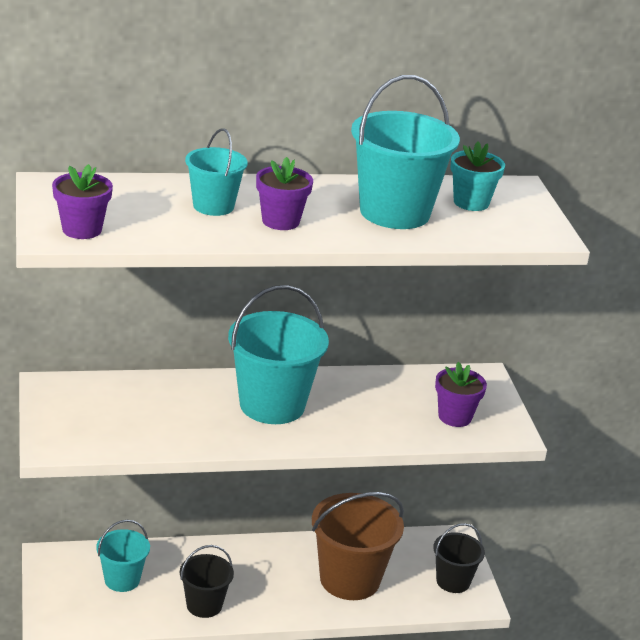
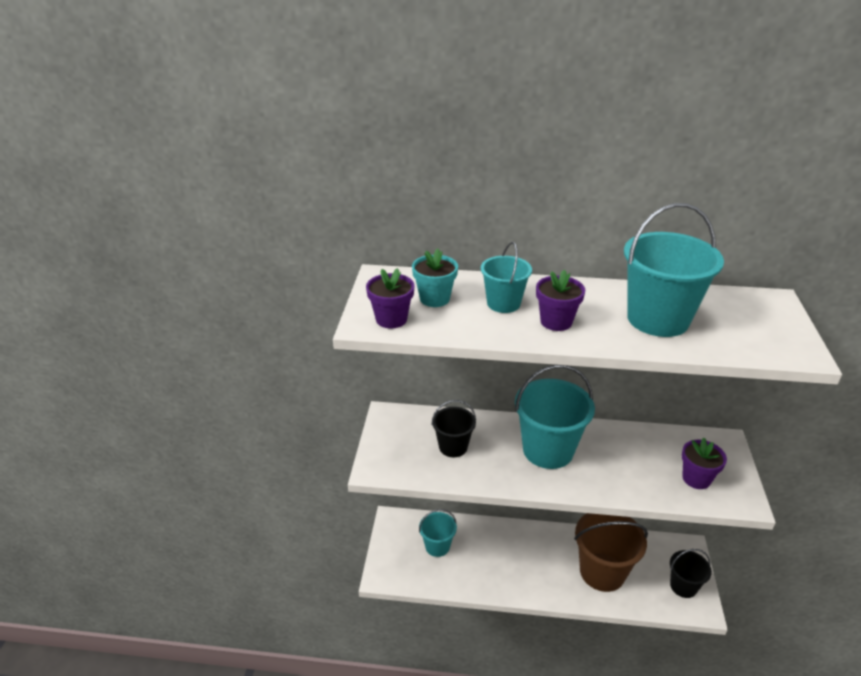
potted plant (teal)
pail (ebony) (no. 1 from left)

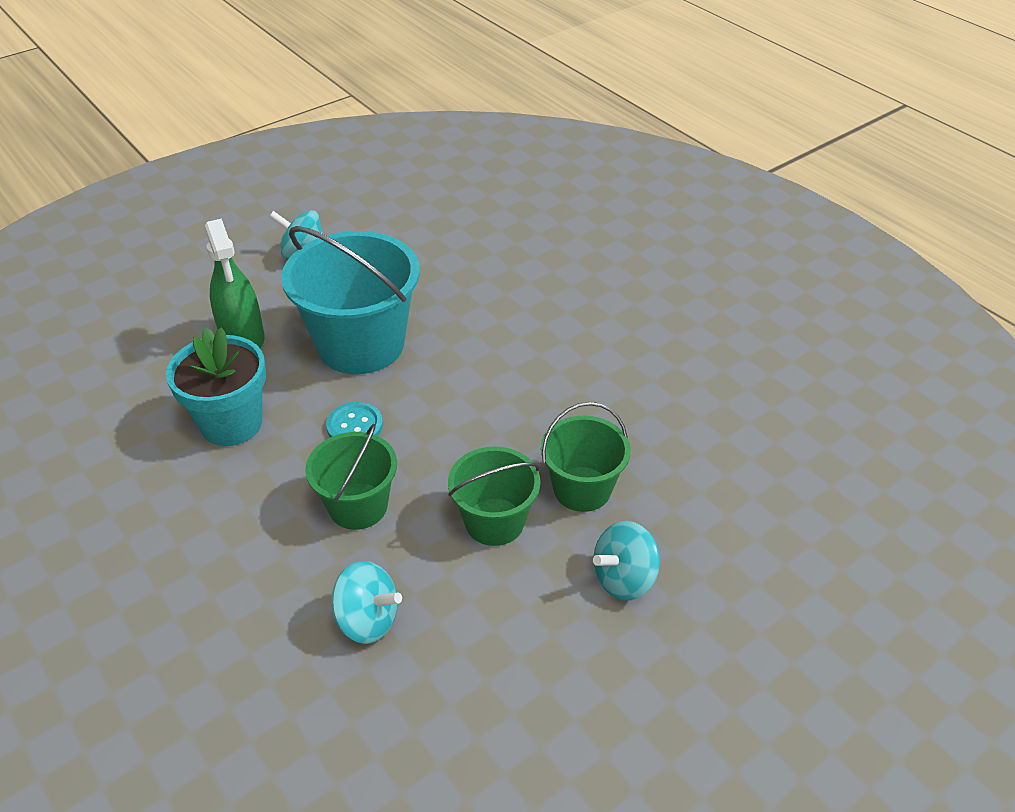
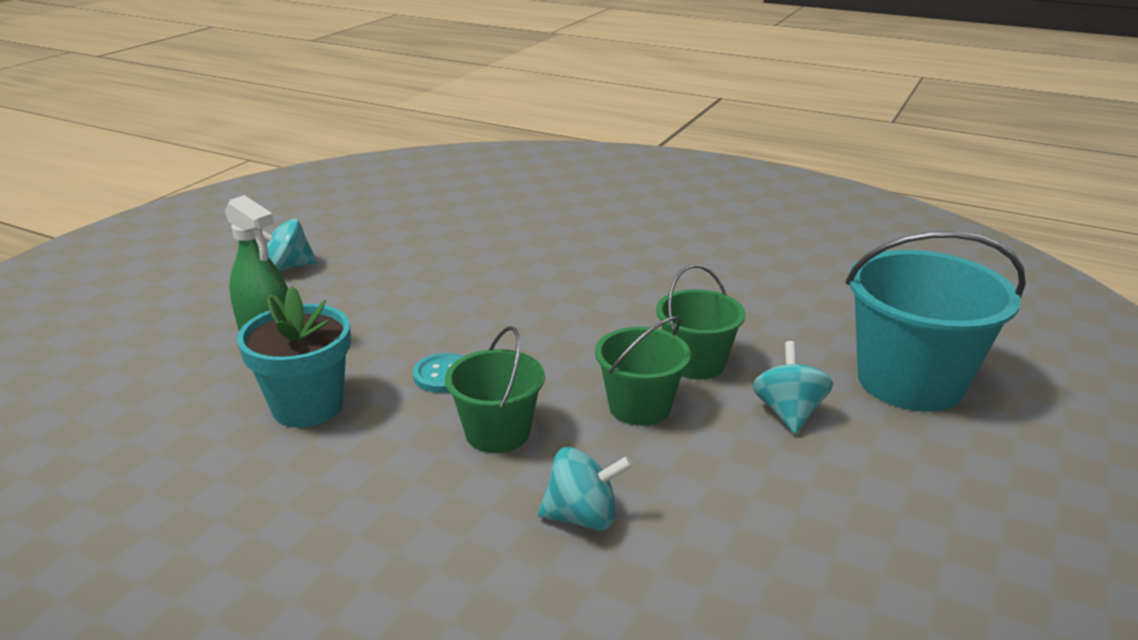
whirligig (teal) (no. 3 from left)
pail (teal)

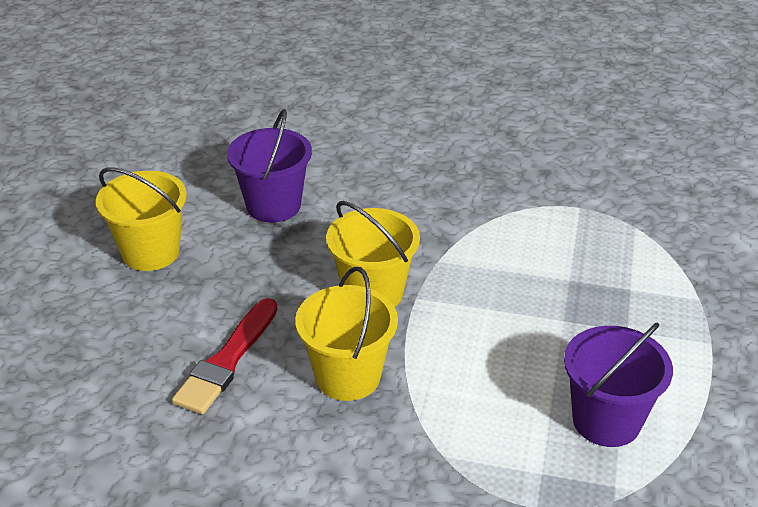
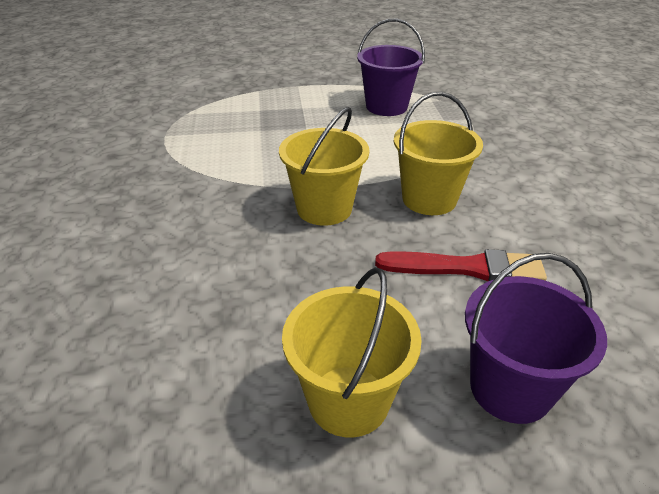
pail (purple) (no. 2 from left)

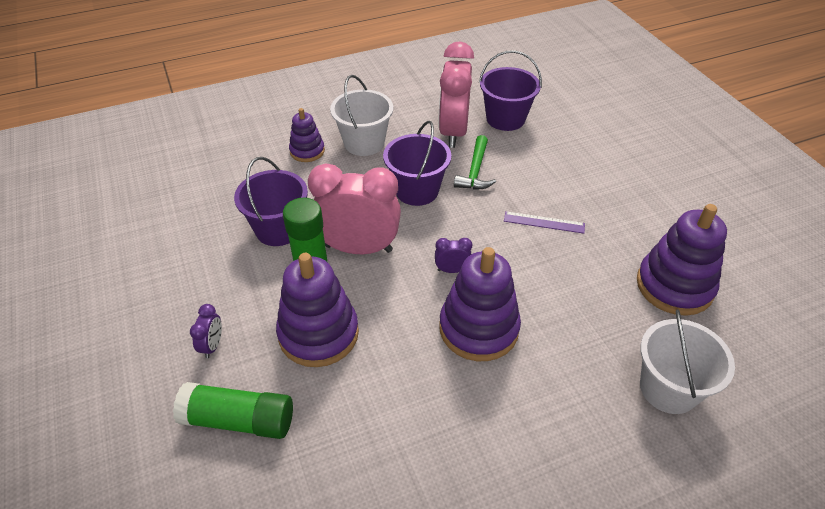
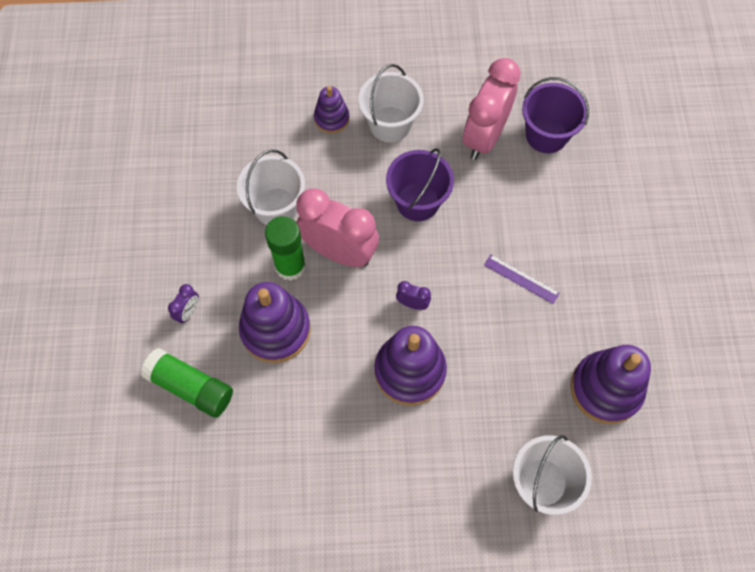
pail (white) (no. 1 from left)
claw hammer (leaf-green)

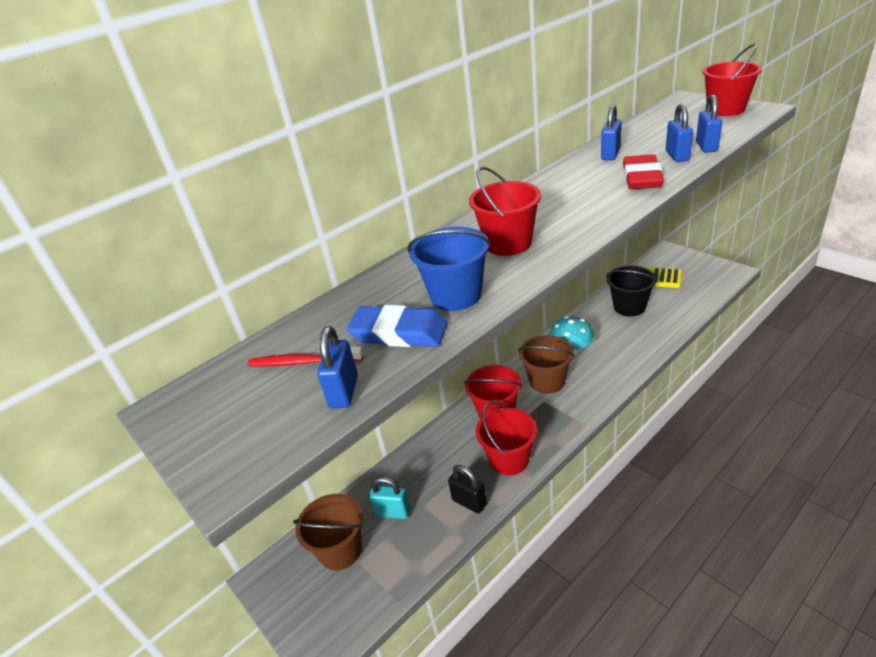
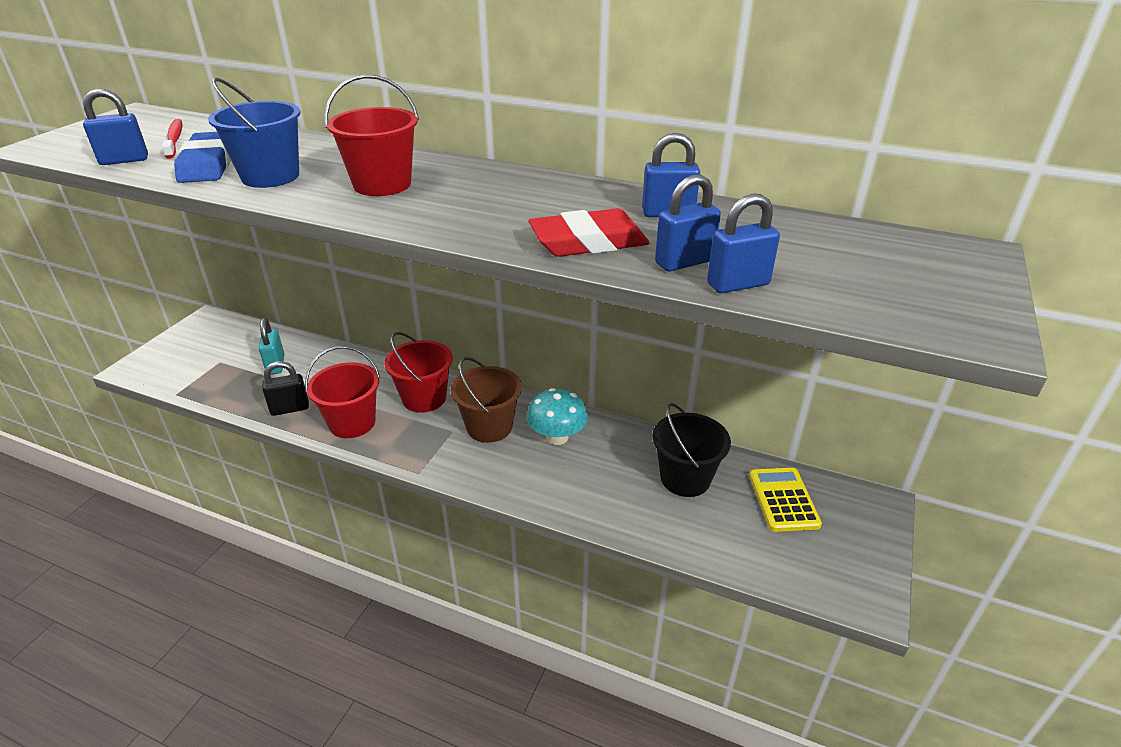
lock (ebony)
pail (dark brown) (no. 1 from left in the first image)
pail (red) (no. 4 from left in the first image)

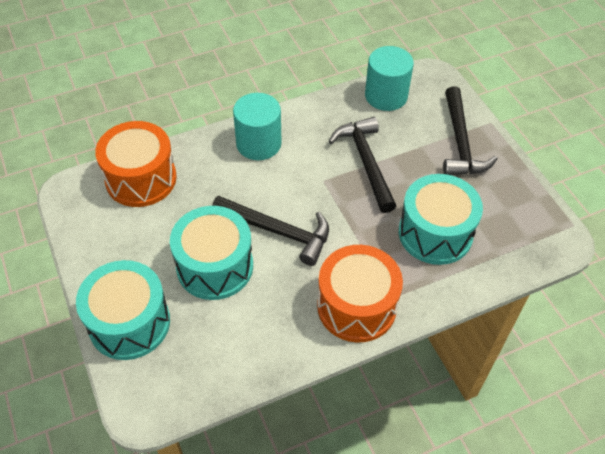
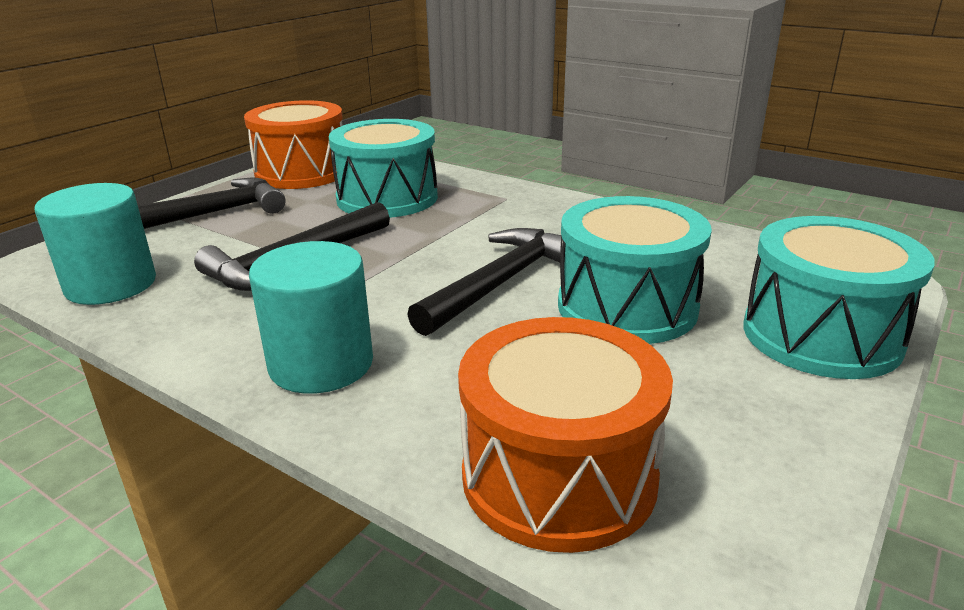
drum (orange-coloured) (no. 1 from left)
claw hammer (ebony) (no. 3 from left)

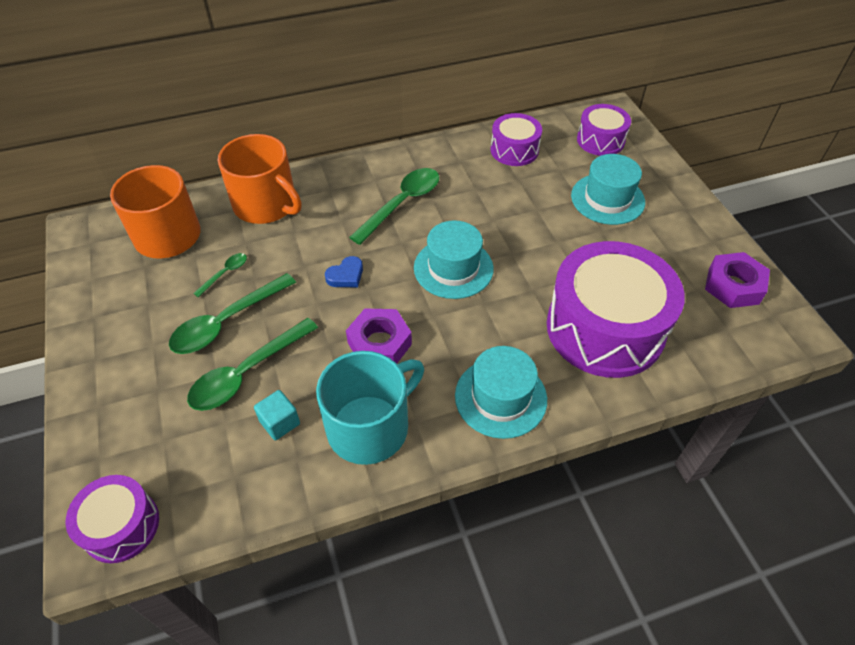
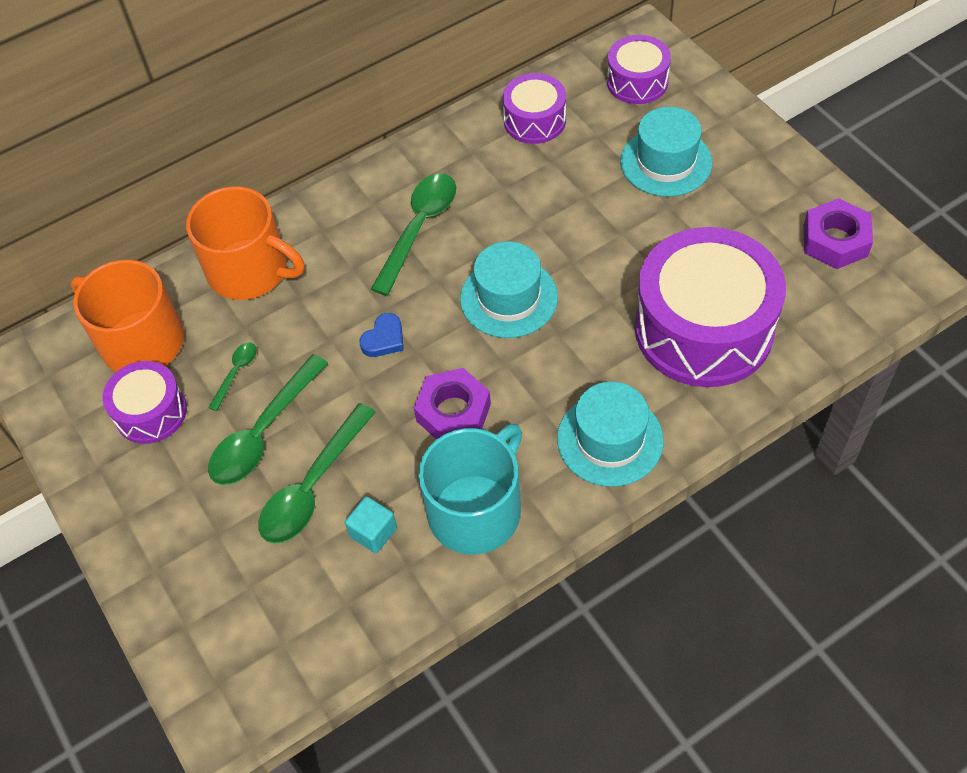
drum (purple) (no. 1 from left)

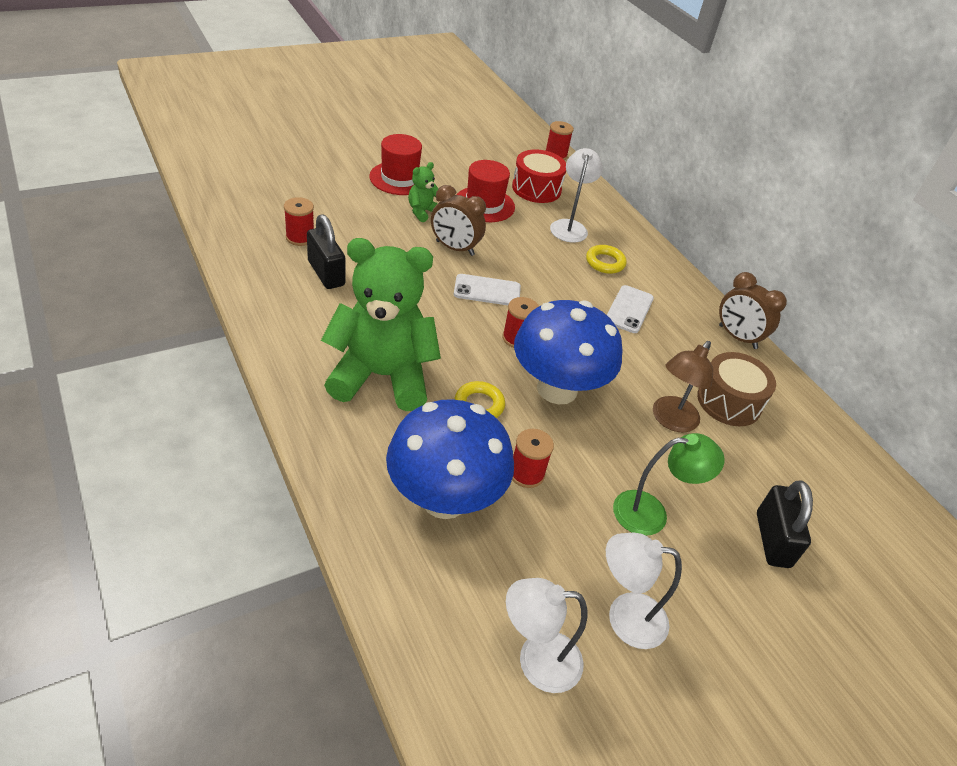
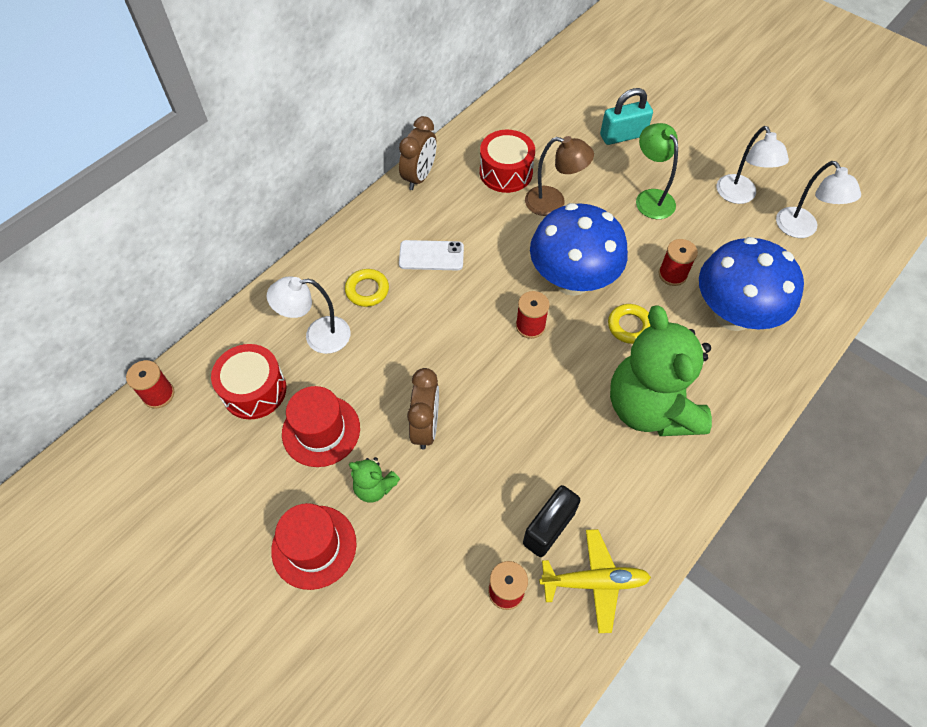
drum (red) (no. 2 from left)
plane (bright yellow)
lock (teal)
mobile phone (white) (no. 1 from left in the first image)

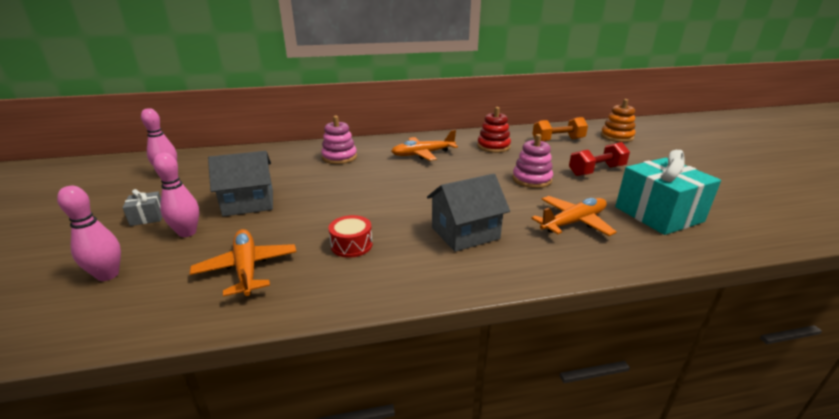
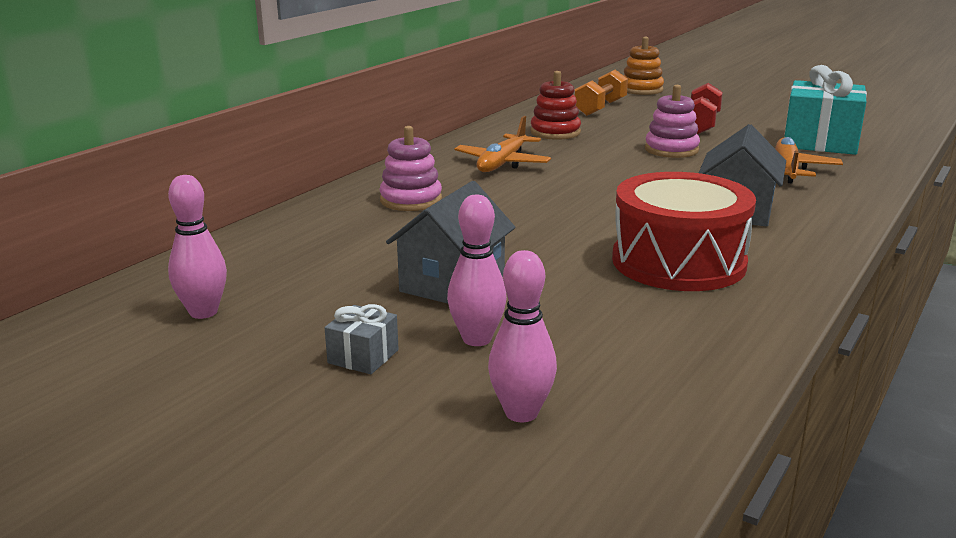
drum (red)
plane (orange-coloured) (no. 1 from left in the first image)

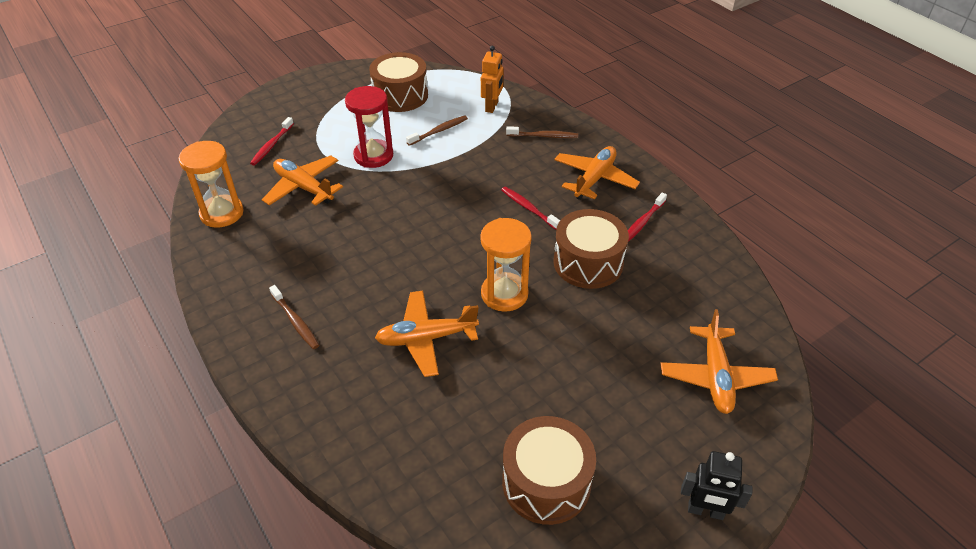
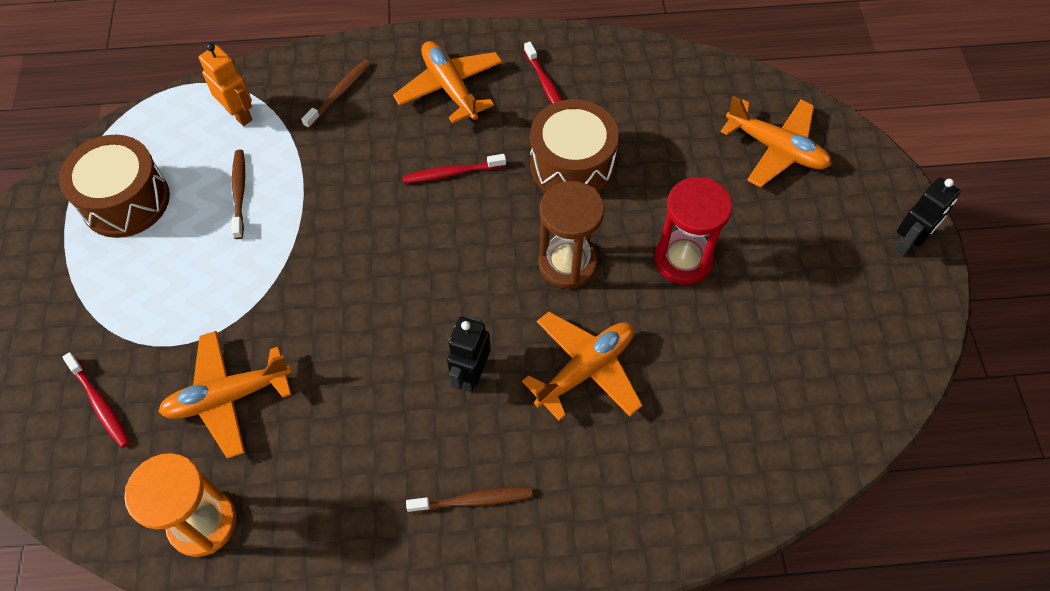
robot (ebony) (no. 1 from left)
plane (orange-coloured) (no. 3 from left)
sand timer (dark brown)
sand timer (red)
drum (dark brown) (no. 2 from left in the first image)

